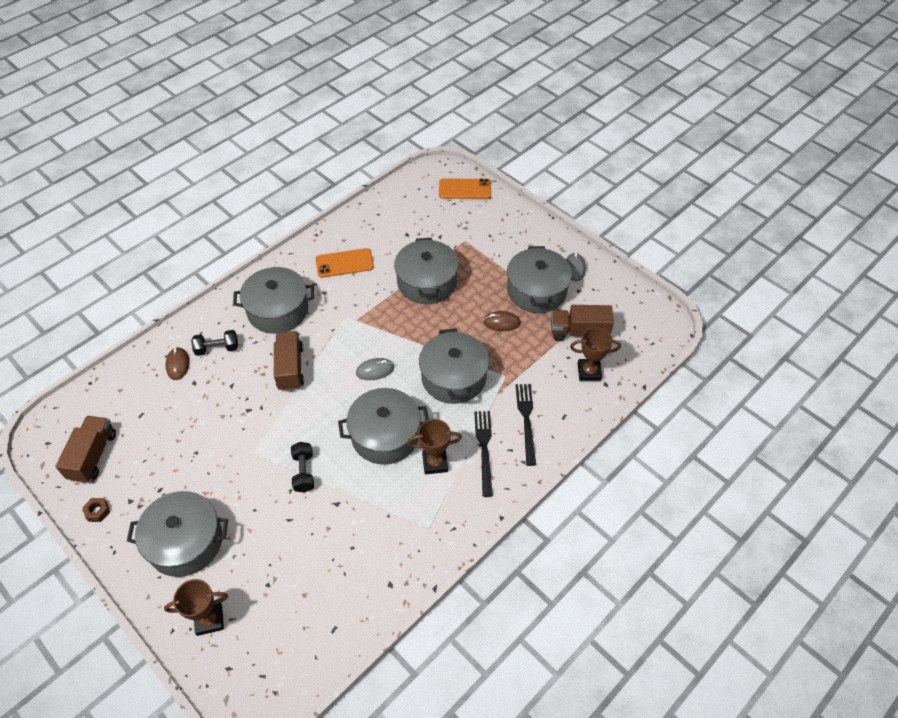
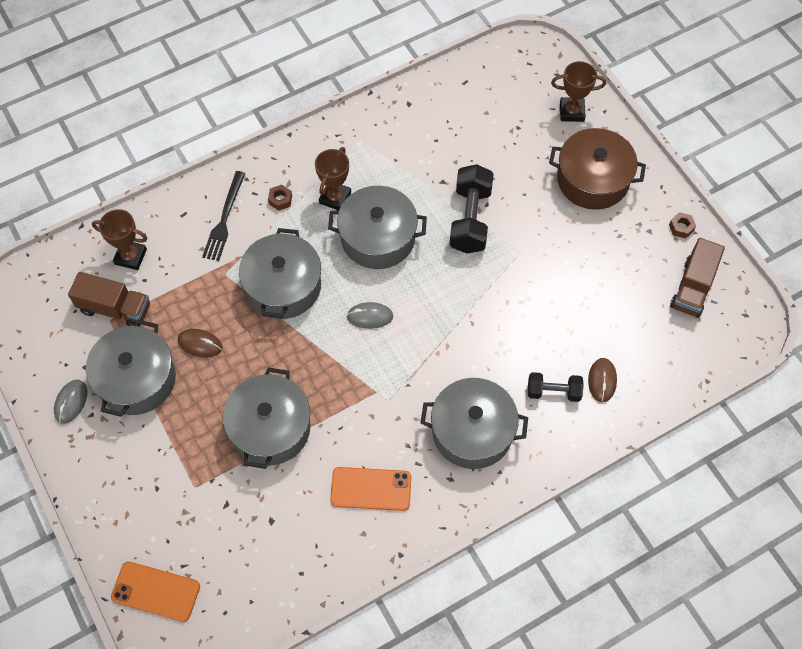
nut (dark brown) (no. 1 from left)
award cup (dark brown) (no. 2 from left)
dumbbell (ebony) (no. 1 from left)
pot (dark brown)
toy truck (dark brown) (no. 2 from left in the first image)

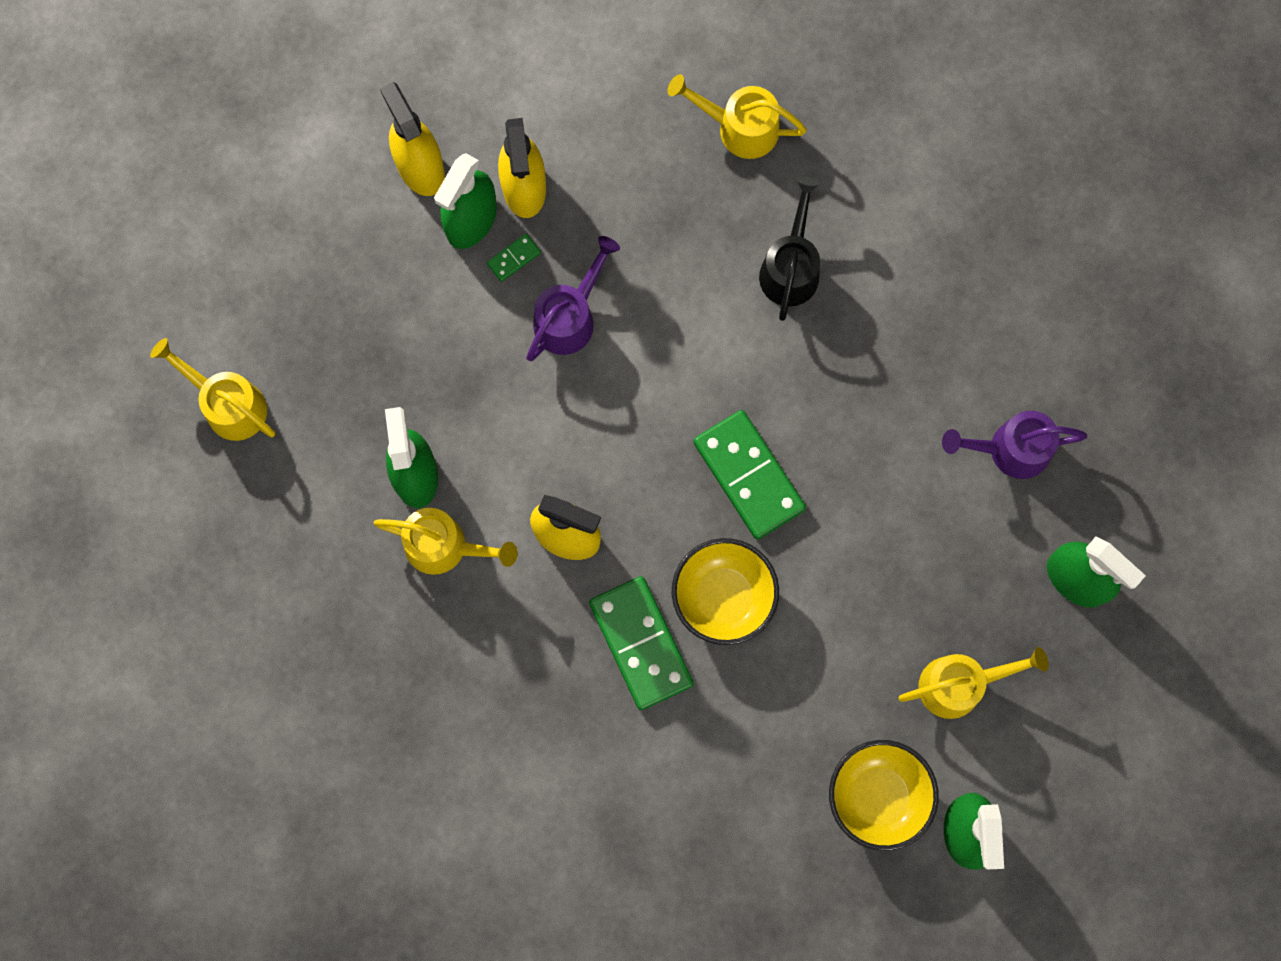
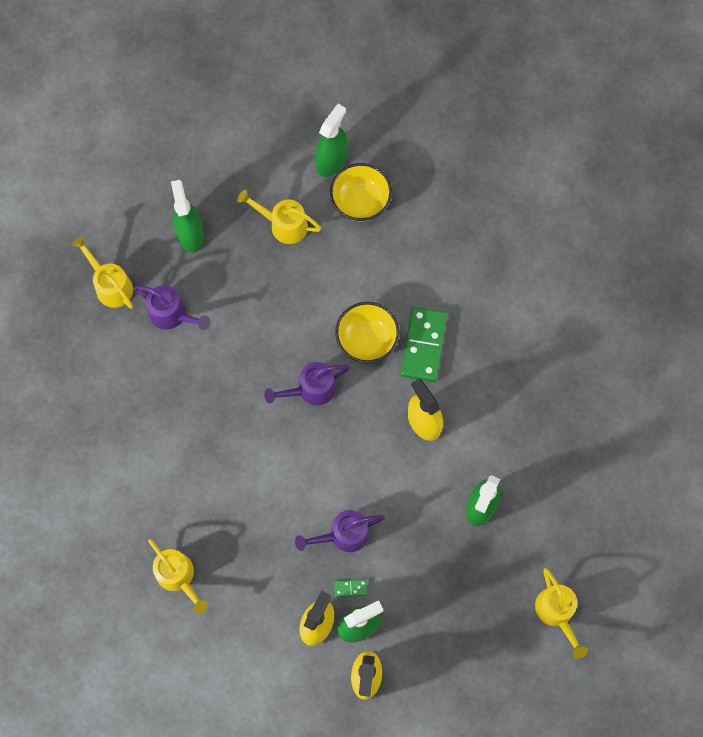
watering can (bright yellow) (no. 1 from left)
watering can (purple) (no. 2 from left)
watering can (ebony)

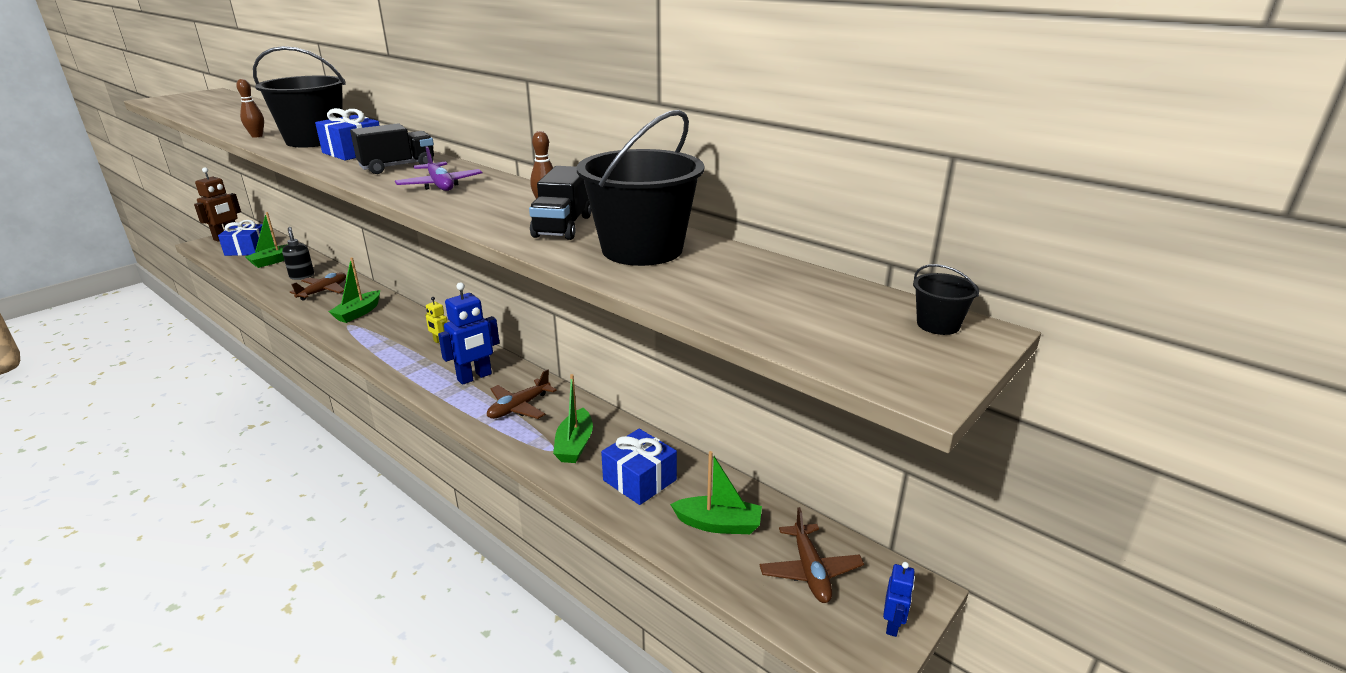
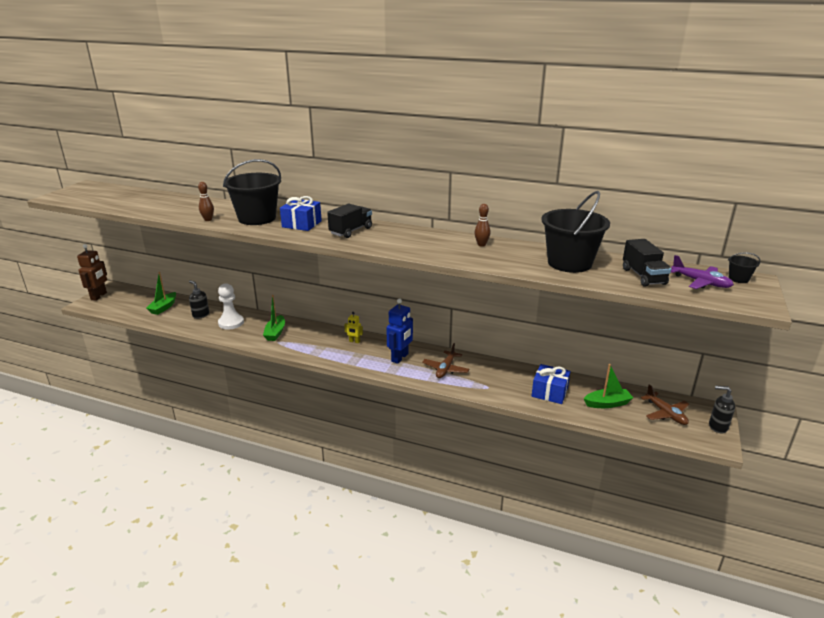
game pawn (white)
toy truck (ebony) (no. 2 from left)
plane (purple)
soap pump (ebony) (no. 2 from left)
present (royal blue) (no. 1 from left in the first image)
toy boat (leaf-green) (no. 3 from left in the first image)

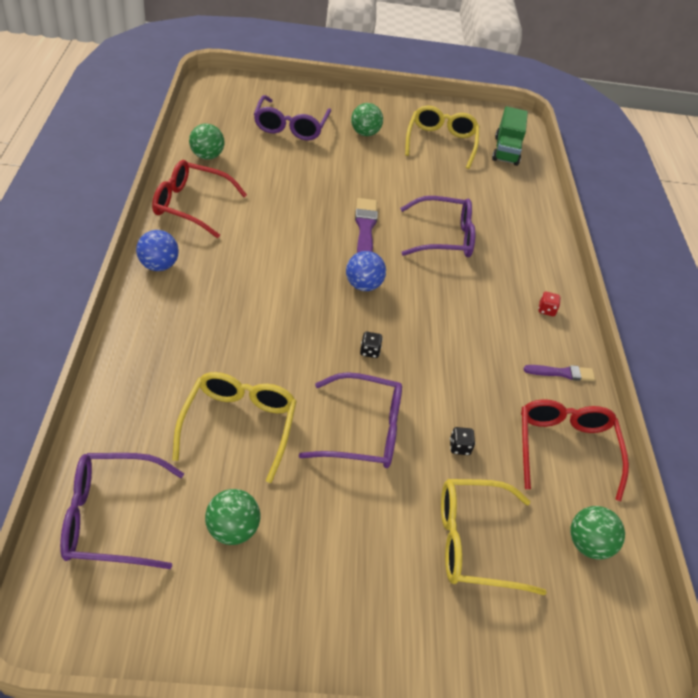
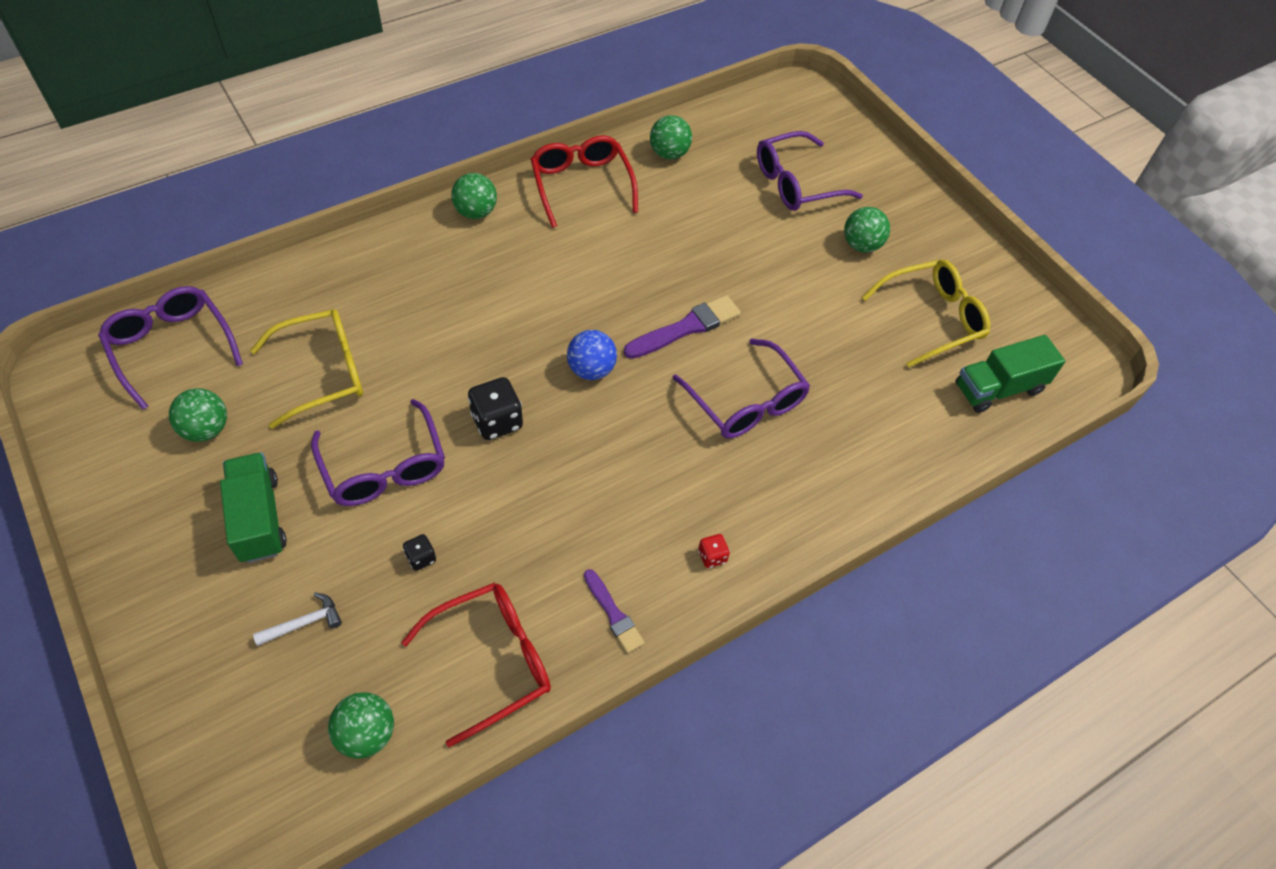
toy truck (leaf-green) (no. 1 from left)
claw hammer (white)
sphere (leaf-green) (no. 3 from left)
dice (ebony) (no. 2 from left)

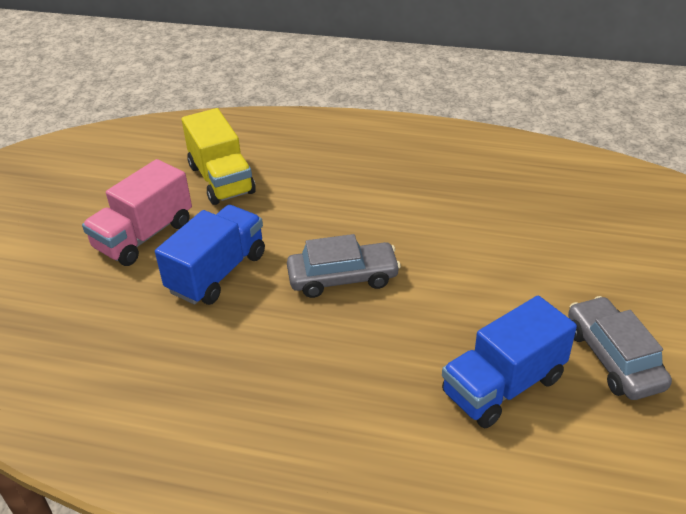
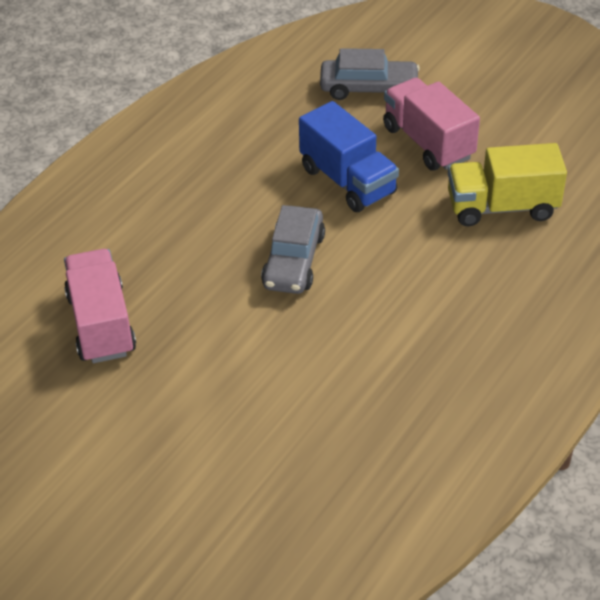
toy truck (rosy) (no. 1 from left)
toy car (grey) (no. 2 from left)

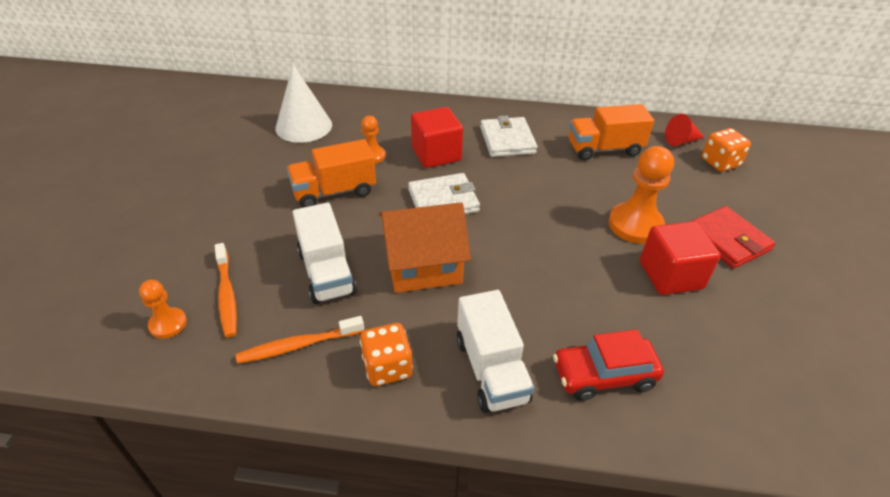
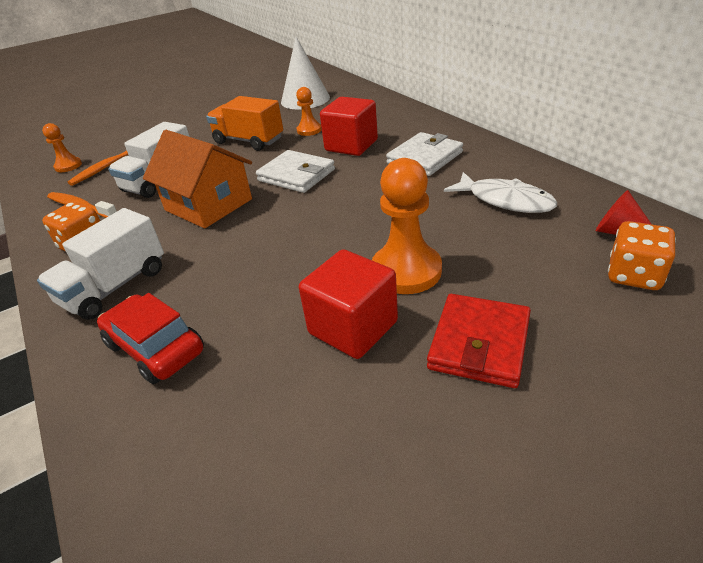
toy fish (white)

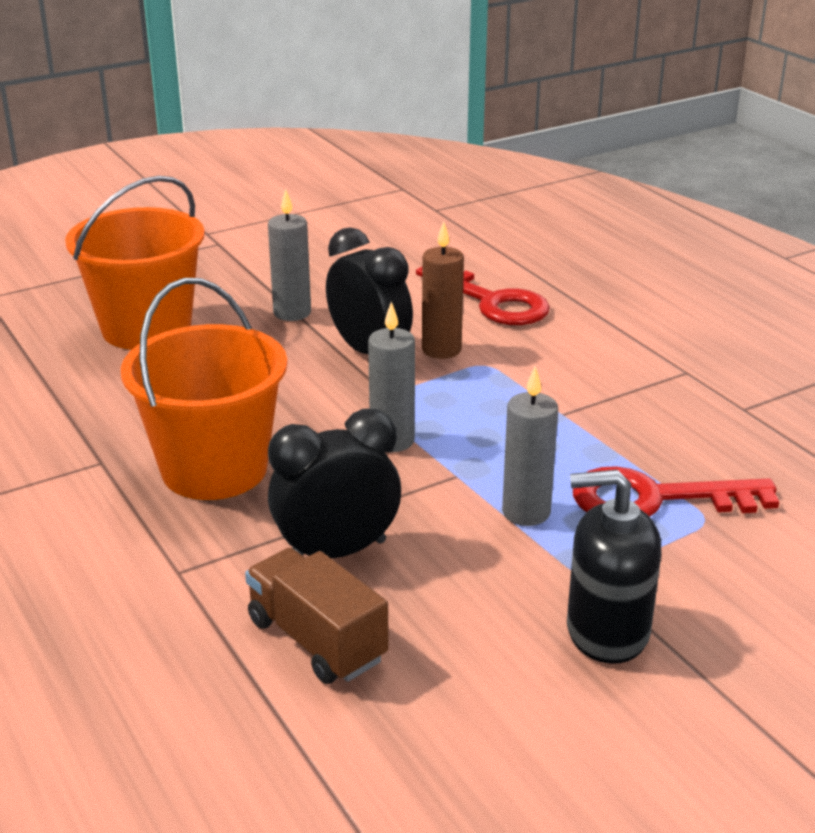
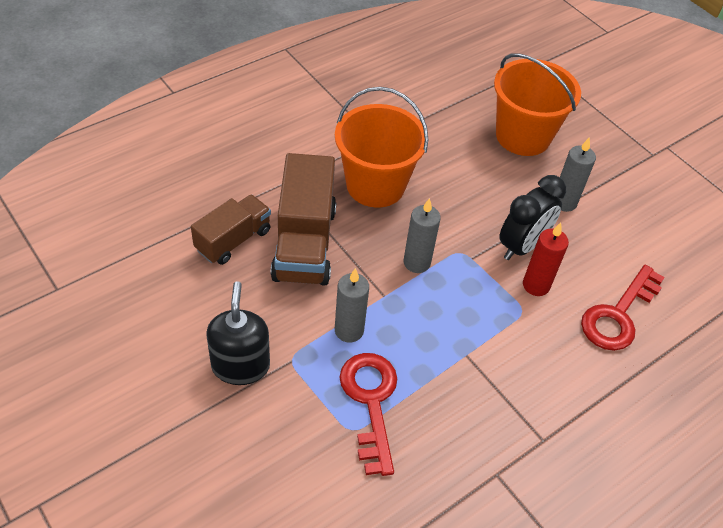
toy truck (dark brown) (no. 2 from left)
pillar candle (red)

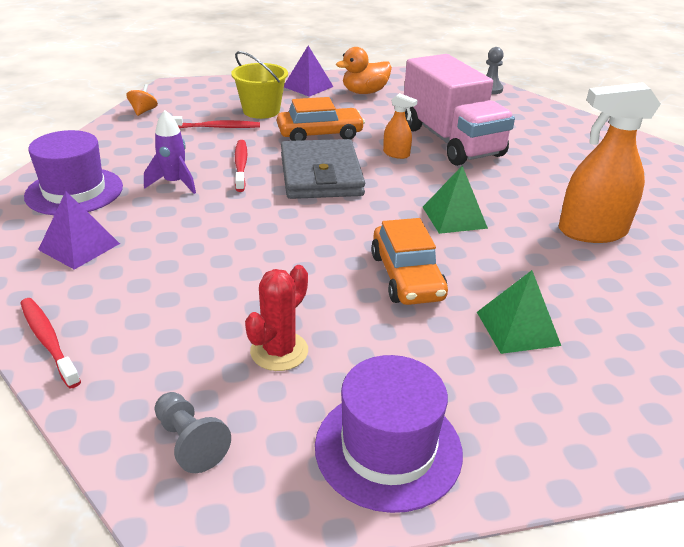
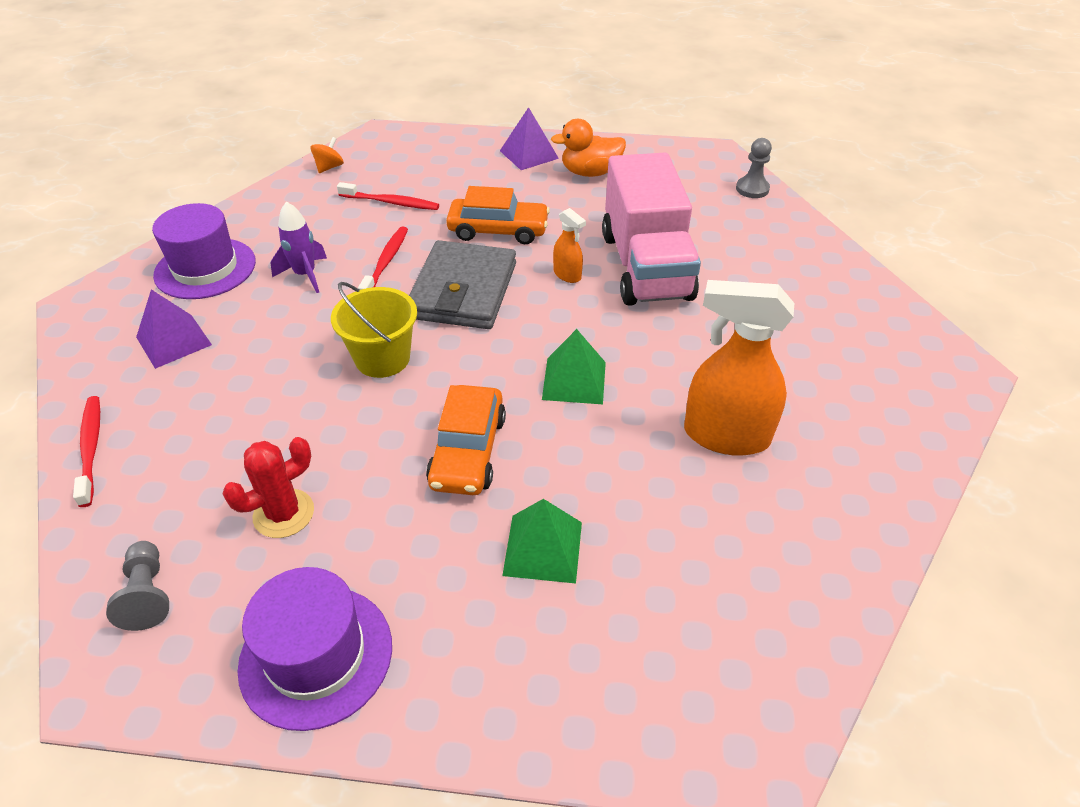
pail (bright yellow)

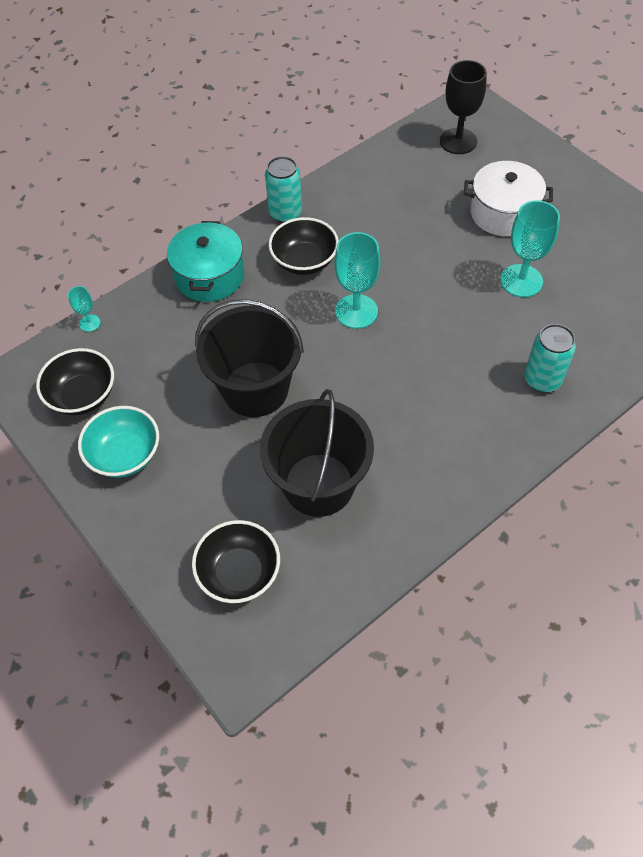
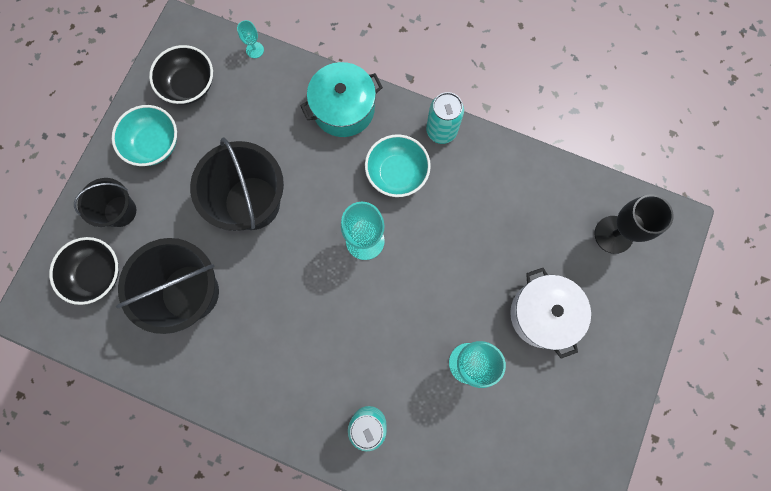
pail (ebony) (no. 1 from left)
bowl (teal) (no. 2 from left)

